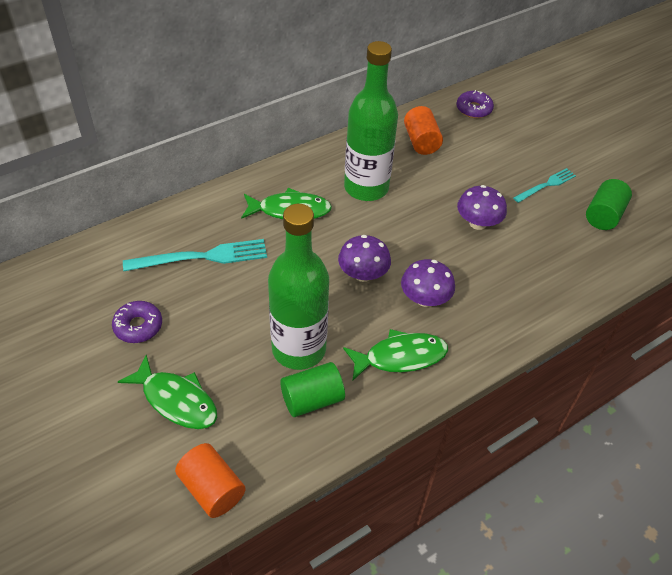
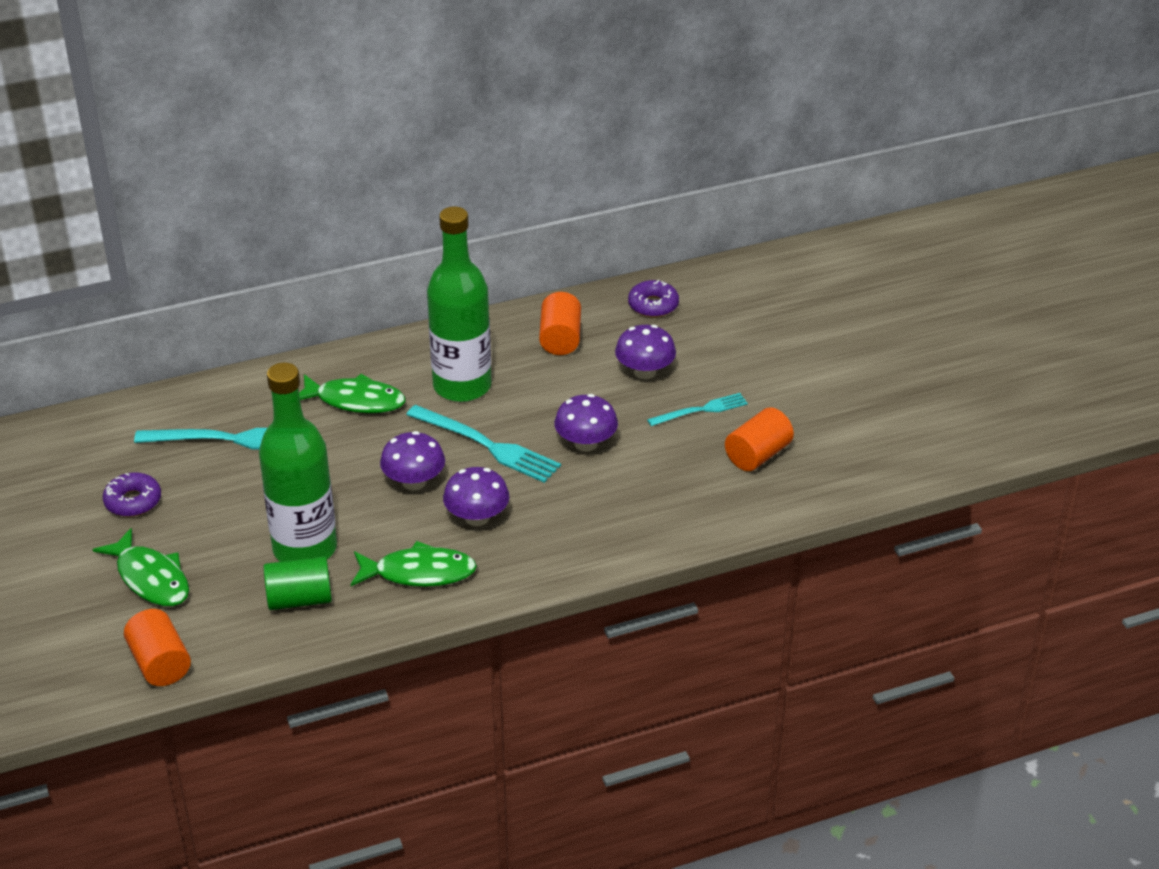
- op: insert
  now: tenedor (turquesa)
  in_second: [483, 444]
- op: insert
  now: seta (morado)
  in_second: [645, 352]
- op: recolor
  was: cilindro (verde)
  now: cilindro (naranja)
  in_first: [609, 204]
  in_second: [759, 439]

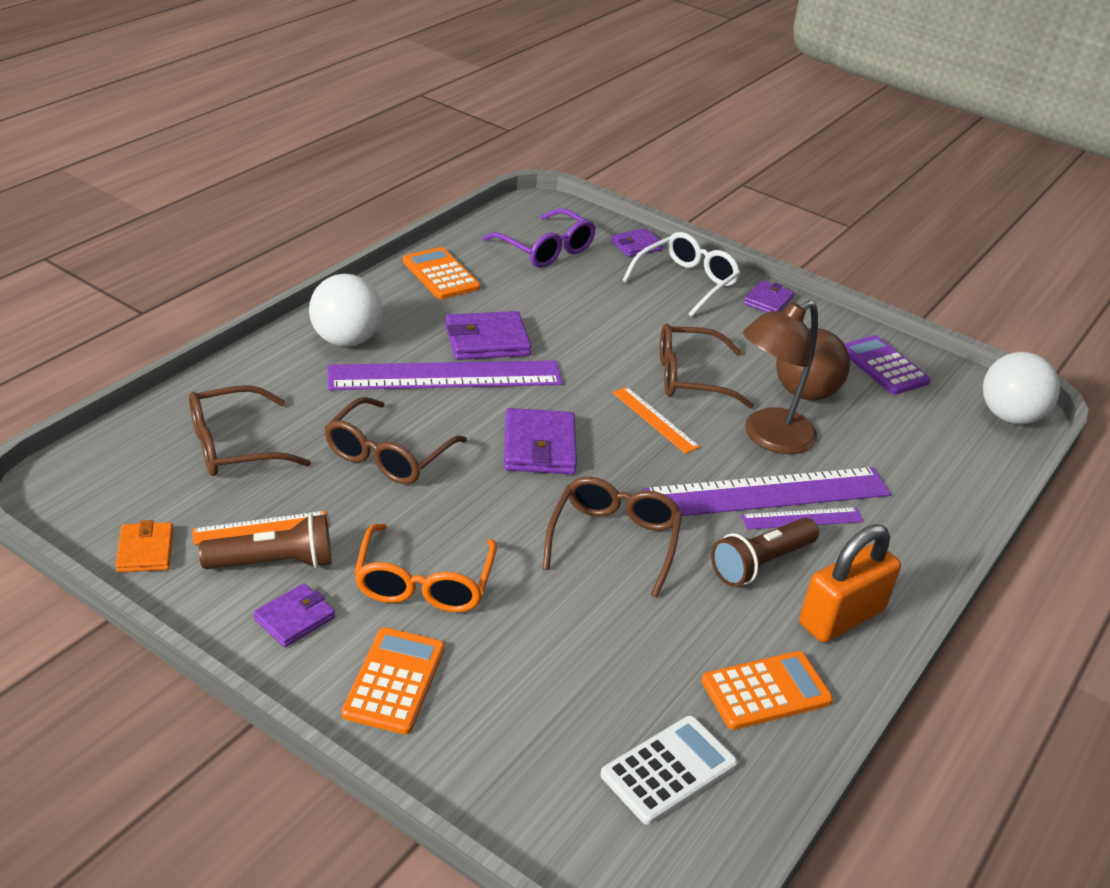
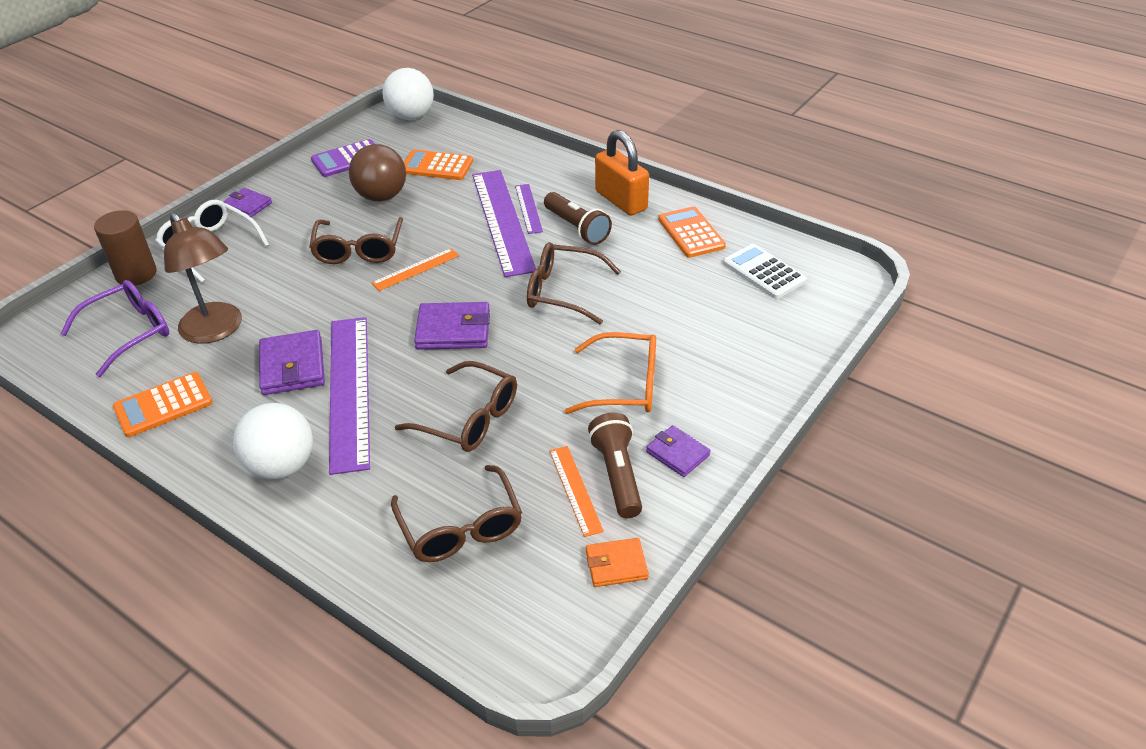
- op: move
  was: calculadora (naranja)
  in_first: [393, 680]
  in_second: [438, 165]
- op: move
  was: lámpara (marrón)
  in_first: [780, 377]
  in_second: [203, 278]
- op: replace
  was: cartera (morado)
  now: cilindro (marrón)
  in_first: [637, 242]
  in_second: [125, 248]

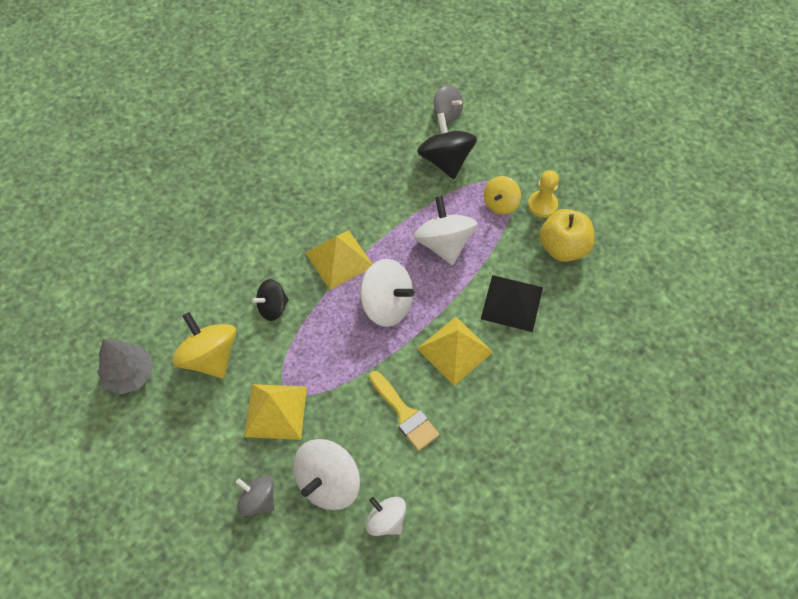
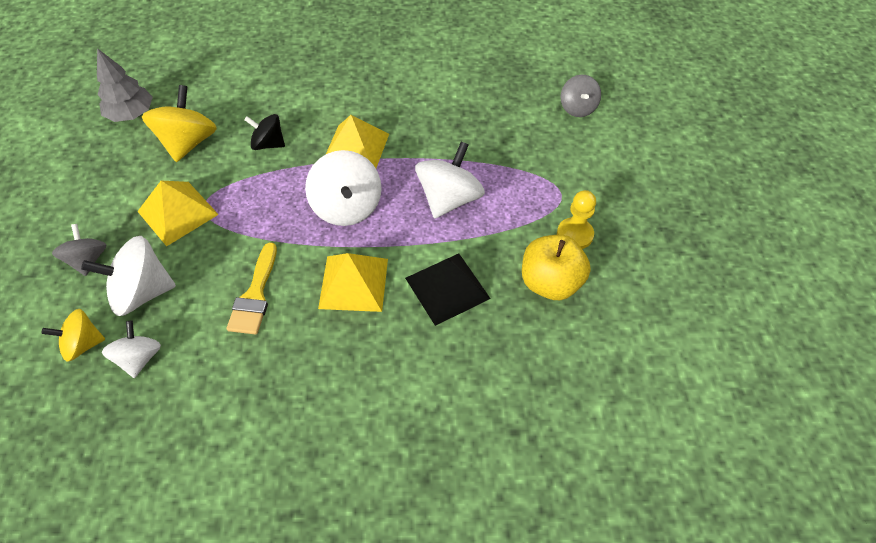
- op: delete
  was: peonza (negro)
  in_first: [447, 146]
- op: move
  was: peonza (amarillo)
  in_first: [502, 195]
  in_second: [73, 335]

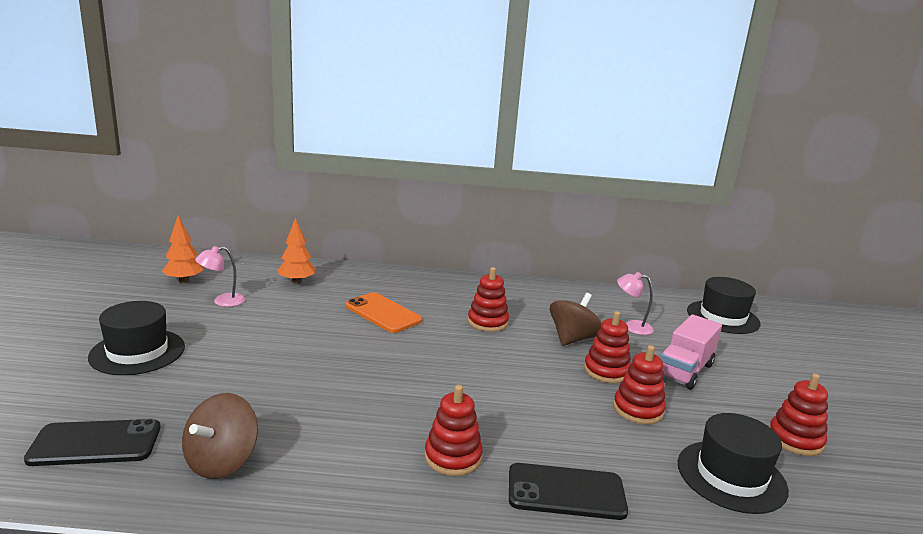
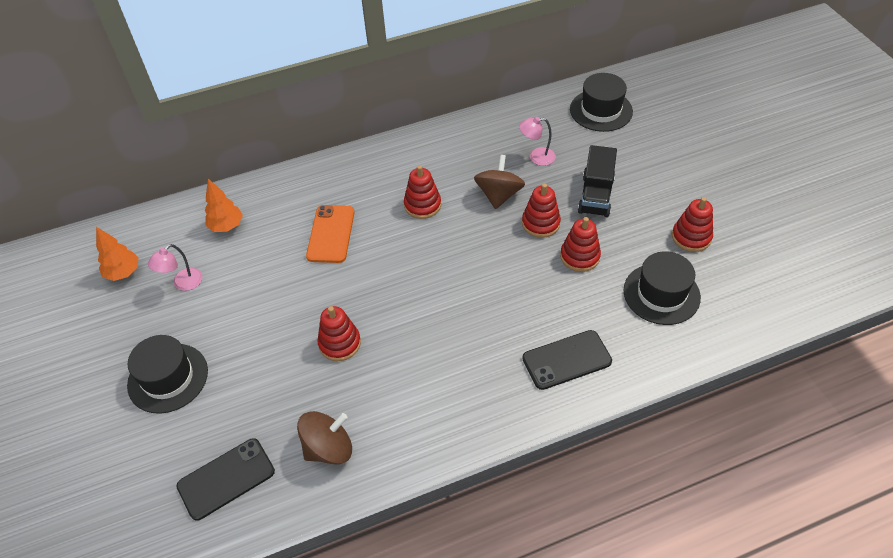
- op: move
  was: juguete apilable (rojo)
  in_first: [453, 430]
  in_second: [339, 333]
- op: recolor
  was: camión (rosa)
  now: camión (negro)
  in_first: [691, 352]
  in_second: [597, 181]
- op: rotate
  was: peonza (marrón)
  in_first: [220, 436]
  in_second: [324, 438]
  clockwise: -120
- op: rotate
  was: móvil (naranja)
  in_first: [383, 312]
  in_second: [330, 234]
  clockwise: 75

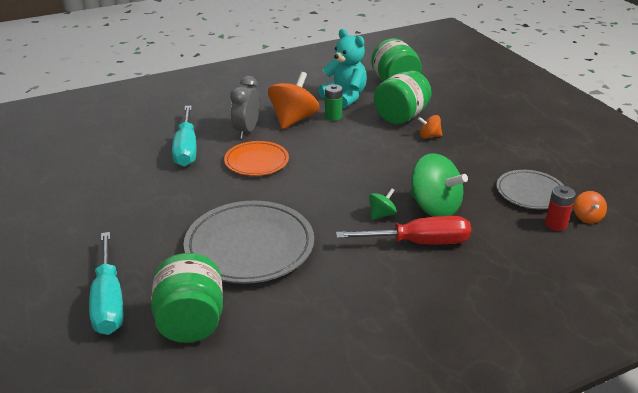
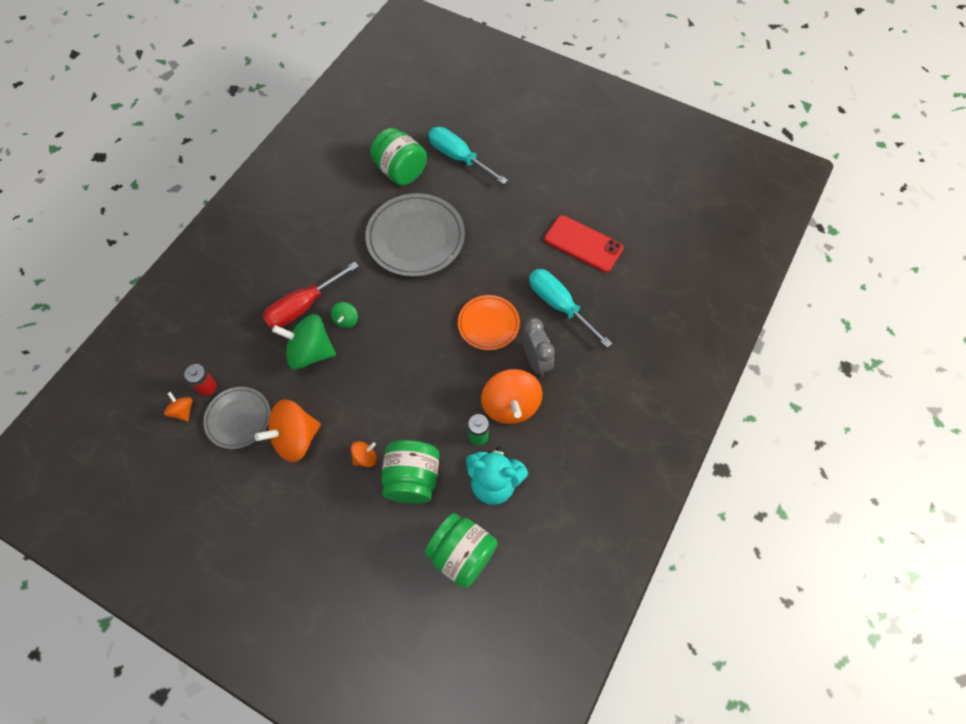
- op: insert
  now: peonza (naranja)
  in_second: [288, 430]
- op: insert
  now: móvil (rojo)
  in_second: [584, 243]

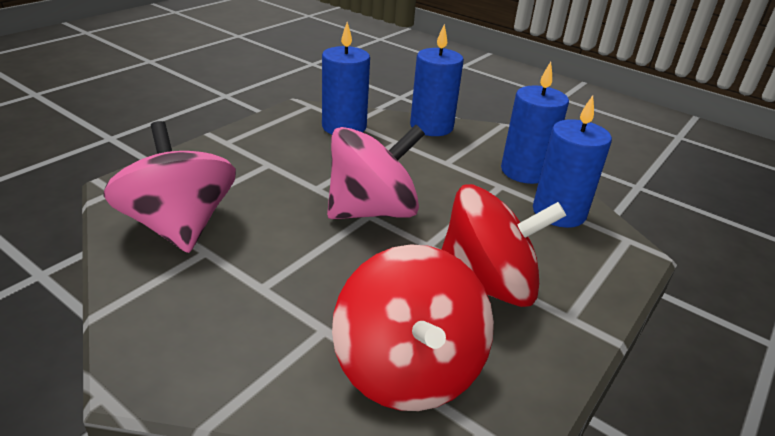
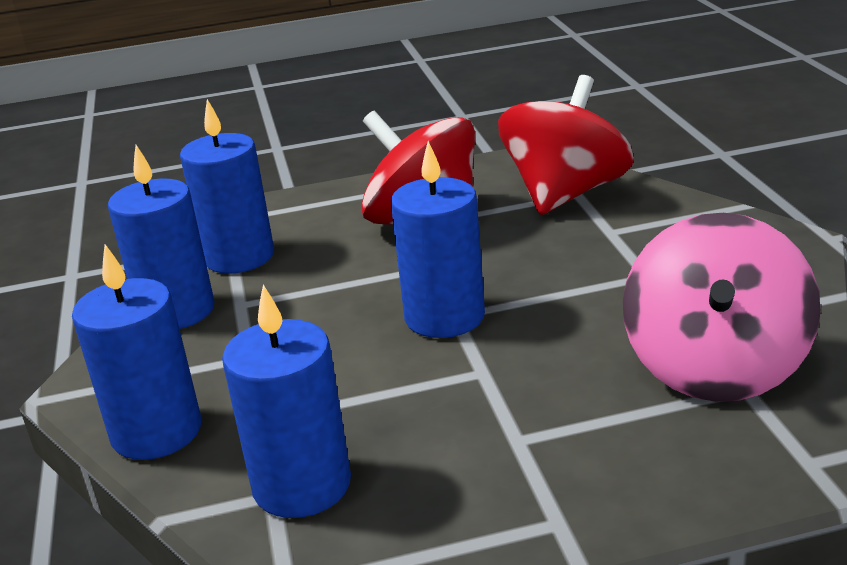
- op: replace
  was: peonza (rosa)
  now: vela (azul)
  in_first: [376, 172]
  in_second: [438, 239]

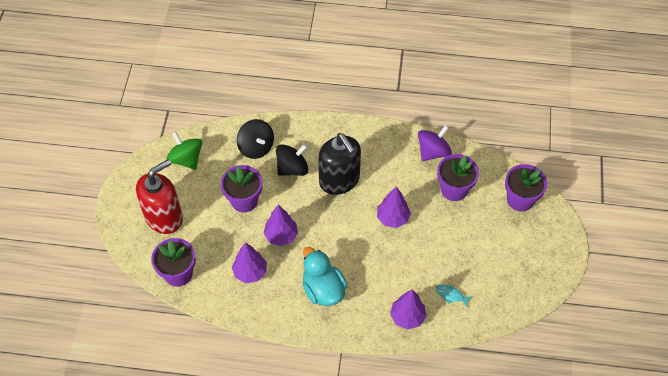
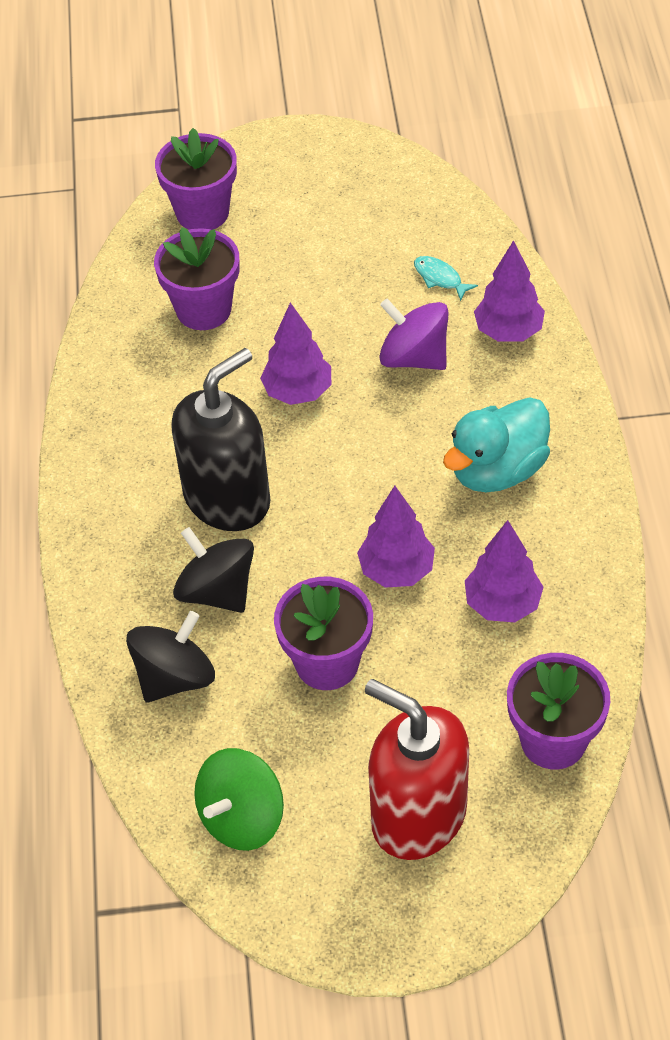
- op: move
  was: peonza (morado)
  in_first: [435, 143]
  in_second: [414, 334]
- op: rotate
  was: pez (turquesa)
  in_first: [454, 295]
  in_second: [446, 278]
  clockwise: 120

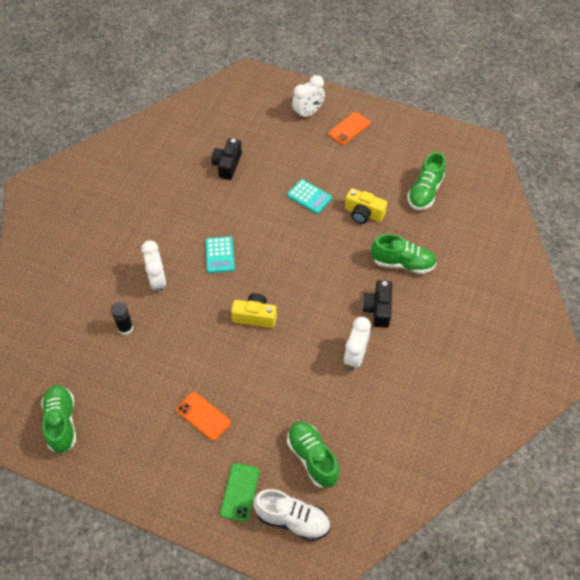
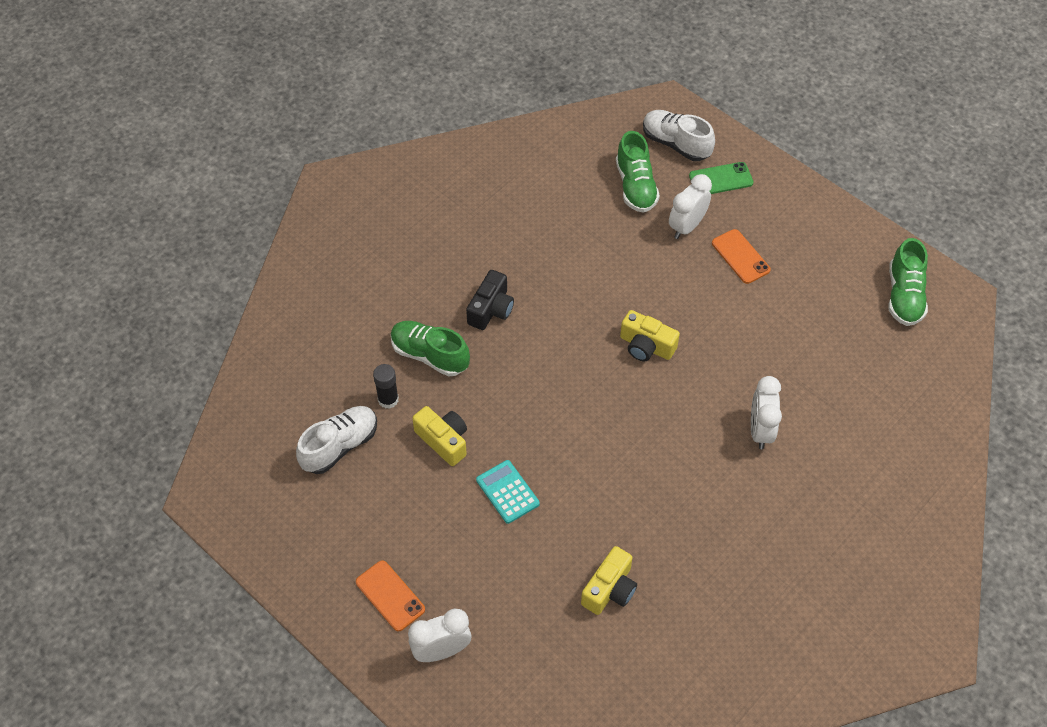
- op: delete
  was: calculadora (turquesa)
  in_first: [220, 254]
- op: move
  was: barra de pegamento (negro)
  in_first: [122, 318]
  in_second: [386, 386]
- op: move
  was: despertador (blanco)
  in_first: [357, 344]
  in_second: [690, 206]
- op: recolor
  was: cámara (negro)
  now: cámara (amarillo)
  in_first: [226, 159]
  in_second: [609, 580]
- op: recolor
  was: zapato (verde)
  now: zapato (blanco)
  in_first: [426, 181]
  in_second: [336, 440]
- op: rotate
  was: móvil (verde)
  in_first: [240, 492]
  in_second: [721, 178]
  clockwise: 45
- op: rotate
  was: móvil (naranja)
  in_first: [349, 128]
  in_second: [390, 595]
  clockwise: 75

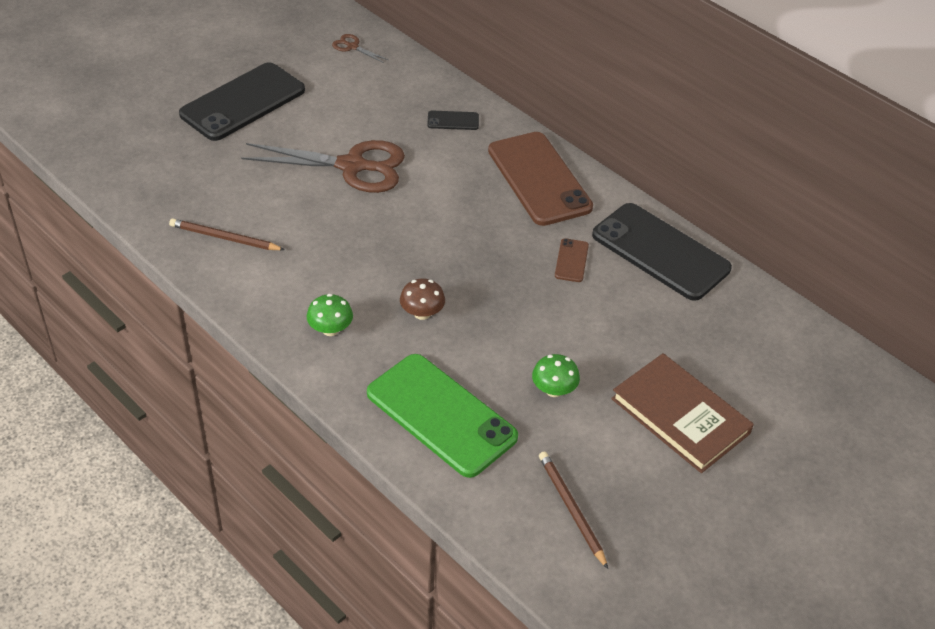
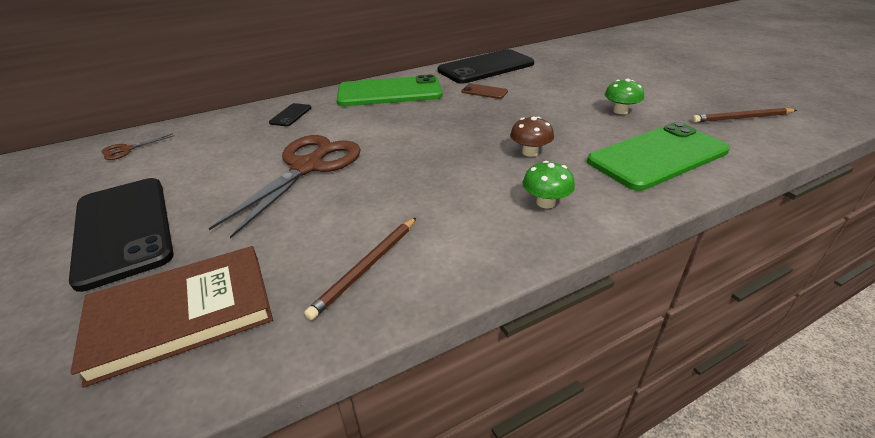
- op: move
  was: libro (marrón)
  in_first: [682, 413]
  in_second: [171, 317]
- op: recolor
  was: móvil (marrón)
  now: móvil (verde)
  in_first: [540, 179]
  in_second: [390, 90]

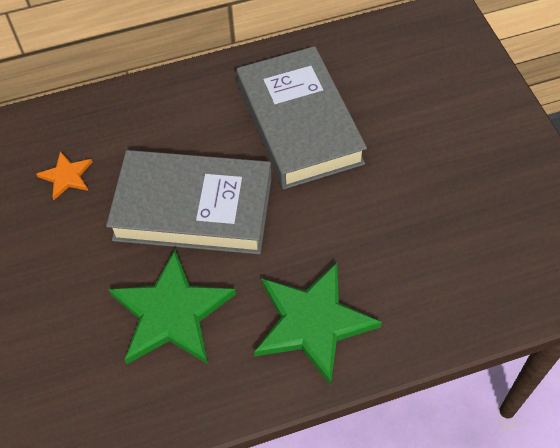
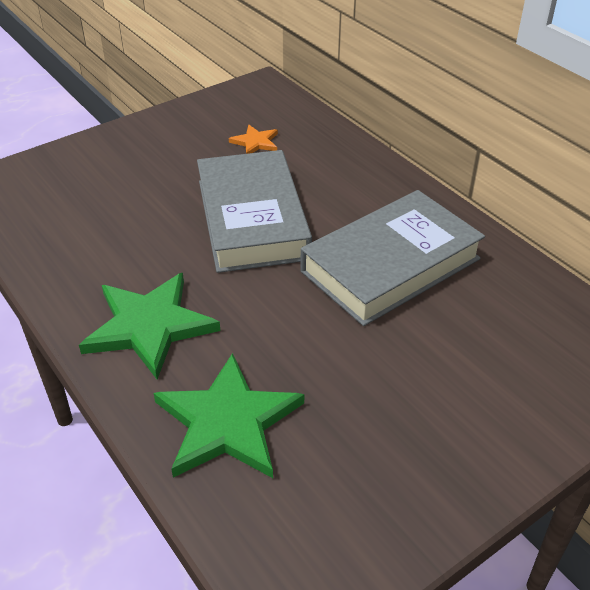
- op: move
  was: estrella (verde)
  in_first: [172, 307]
  in_second: [229, 415]

